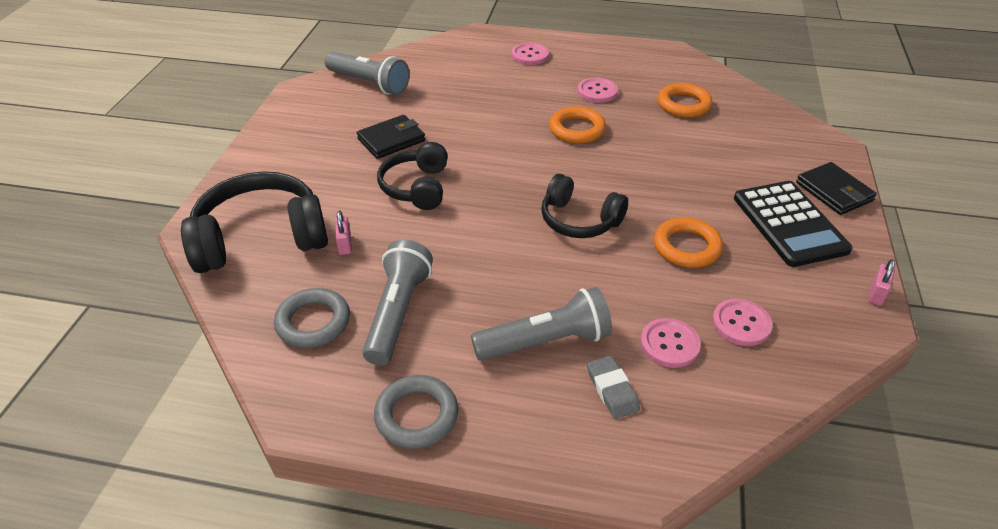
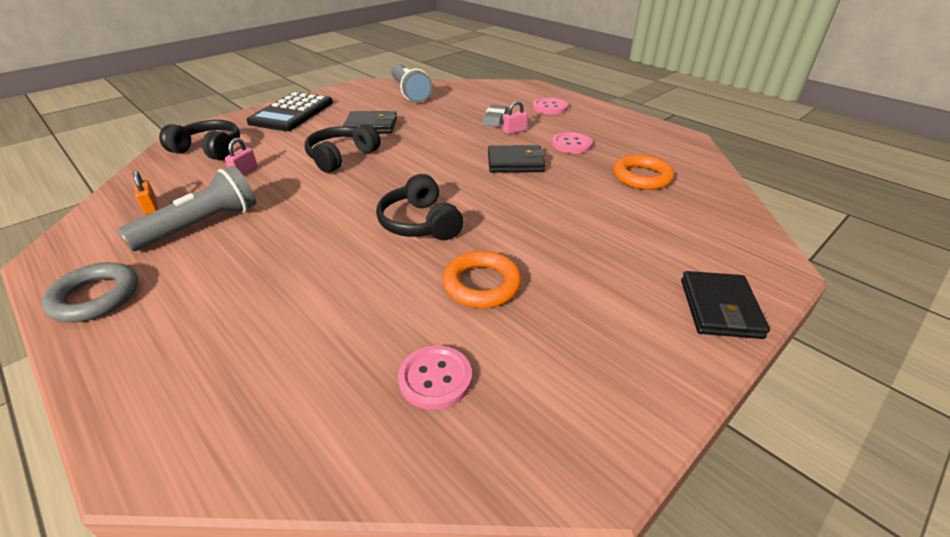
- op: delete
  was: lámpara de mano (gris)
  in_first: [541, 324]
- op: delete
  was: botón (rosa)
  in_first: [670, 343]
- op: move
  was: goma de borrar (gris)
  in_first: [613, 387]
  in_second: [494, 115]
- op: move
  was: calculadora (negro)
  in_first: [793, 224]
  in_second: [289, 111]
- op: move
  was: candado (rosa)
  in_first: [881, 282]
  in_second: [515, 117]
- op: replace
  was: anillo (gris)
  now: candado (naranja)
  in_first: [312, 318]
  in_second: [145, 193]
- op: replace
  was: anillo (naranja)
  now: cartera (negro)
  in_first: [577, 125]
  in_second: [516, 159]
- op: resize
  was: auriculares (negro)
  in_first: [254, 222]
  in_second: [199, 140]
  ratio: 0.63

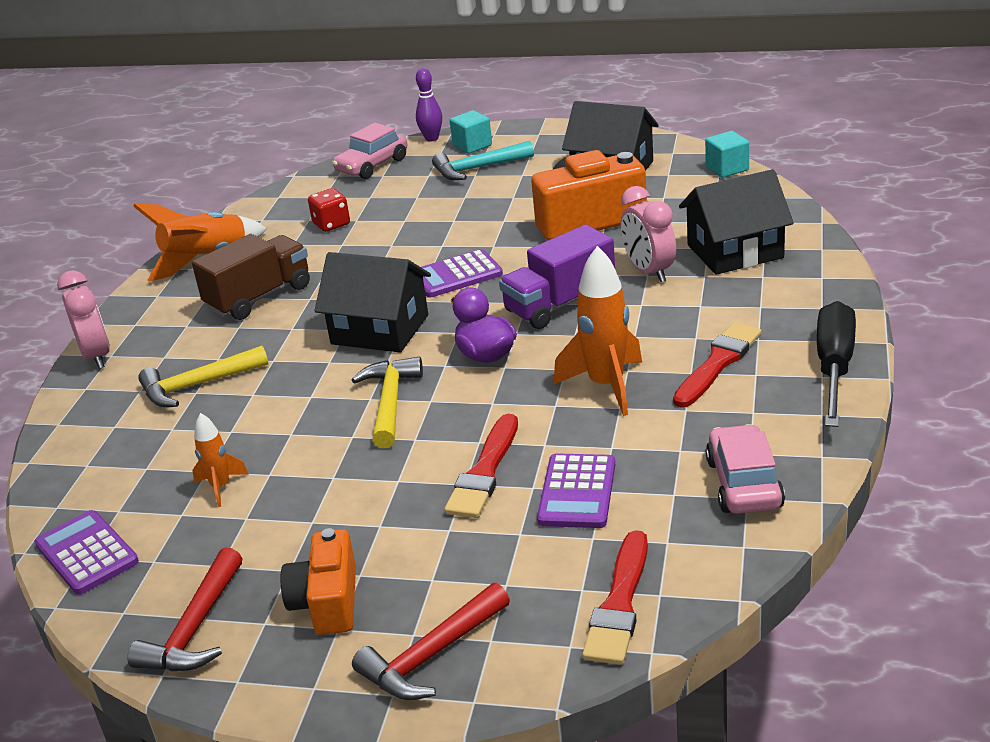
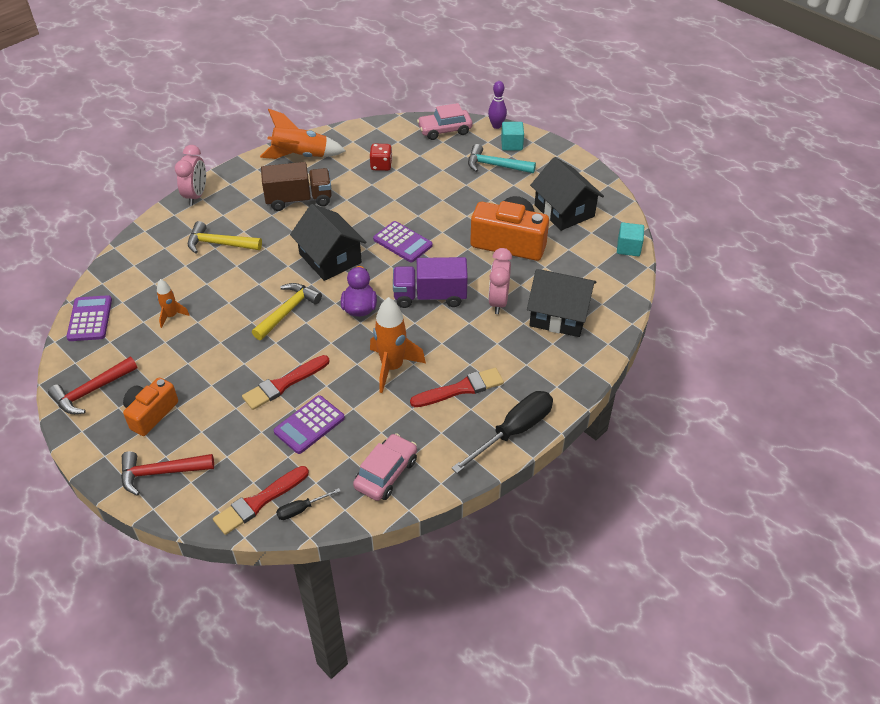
- op: insert
  now: destornillador (negro)
  in_second: [308, 504]
- op: rotate
  was: calculadora (morado)
  in_first: [462, 273]
  in_second: [403, 241]
  clockwise: -150

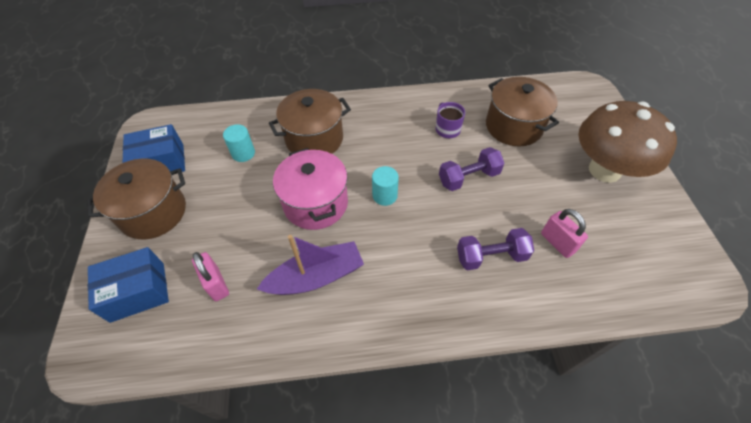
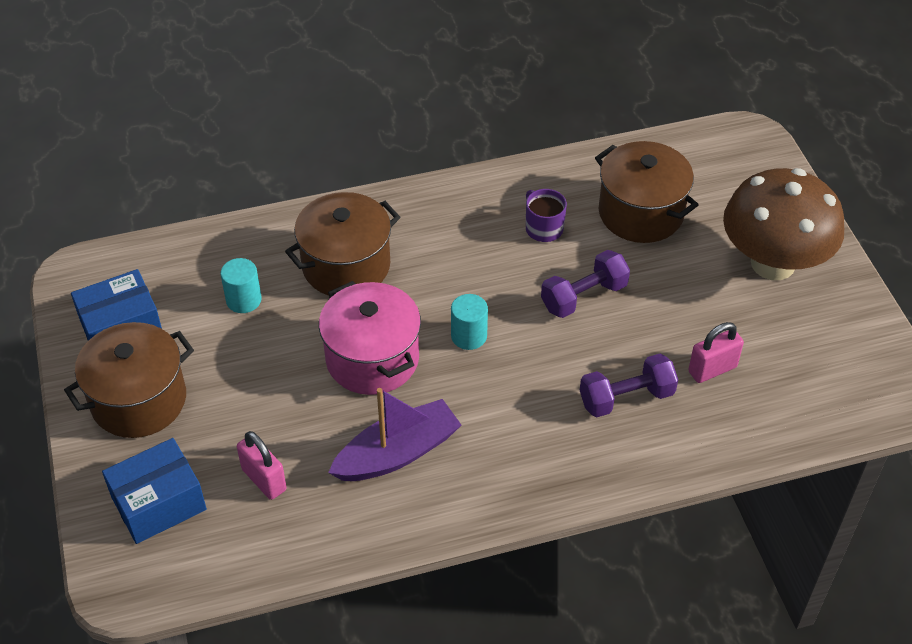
- op: rotate
  was: candado (rosa)
  in_first: [564, 233]
  in_second: [716, 352]
  clockwise: -75

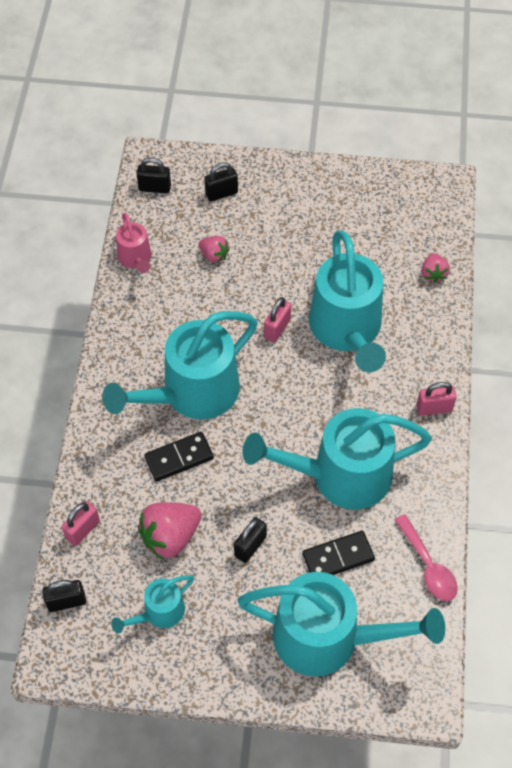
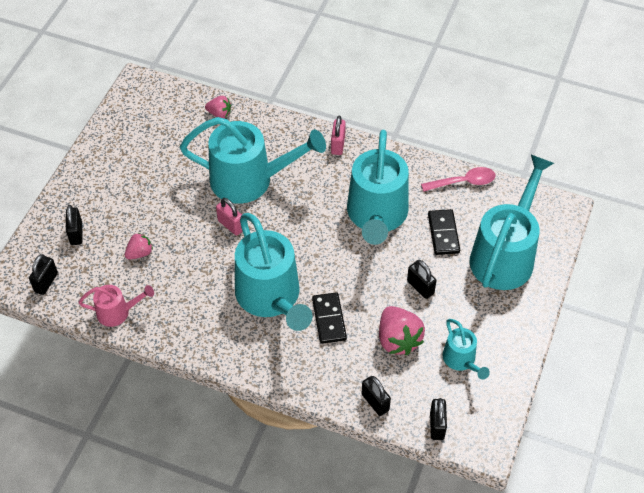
- op: recolor
  was: candado (rosa)
  now: candado (negro)
  in_first: [81, 523]
  in_second: [376, 396]

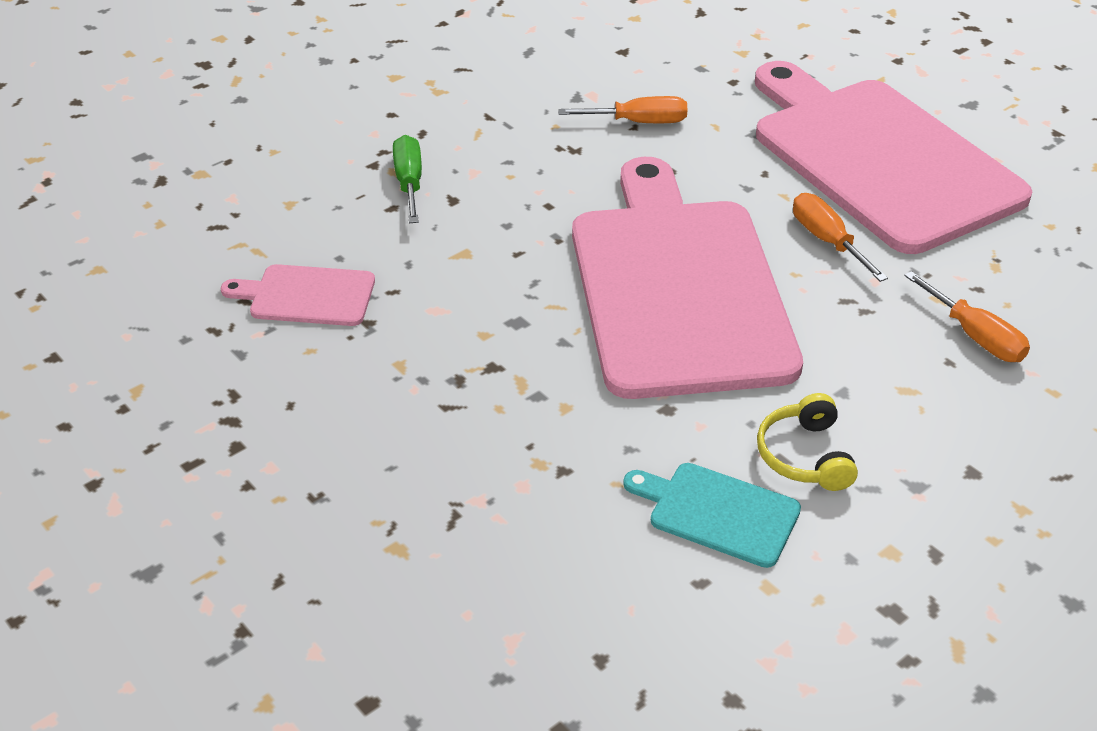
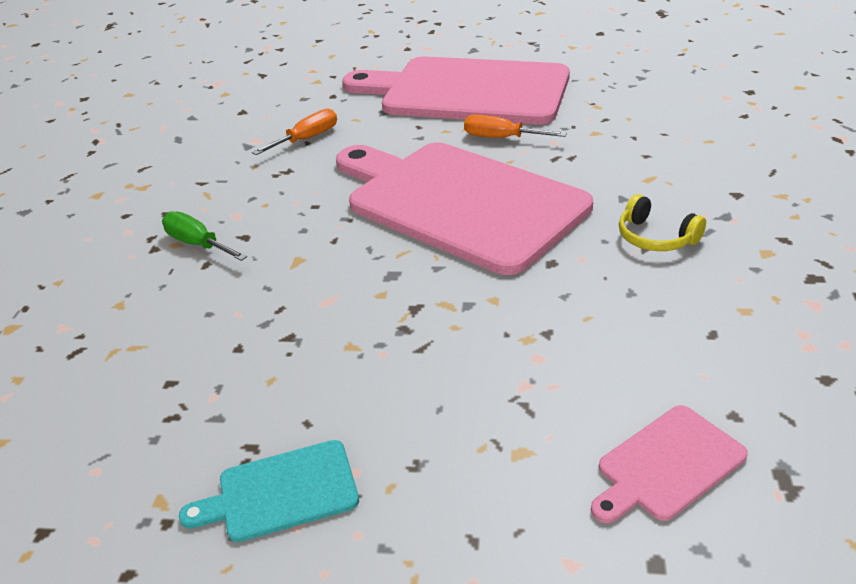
- op: delete
  was: destornillador (naranja)
  in_first: [967, 316]
- op: move
  was: tabla de cortar (rosa)
  in_first: [298, 295]
  in_second: [669, 464]
- op: move
  was: tabla de cortar (turquesa)
  in_first: [712, 515]
  in_second: [269, 491]

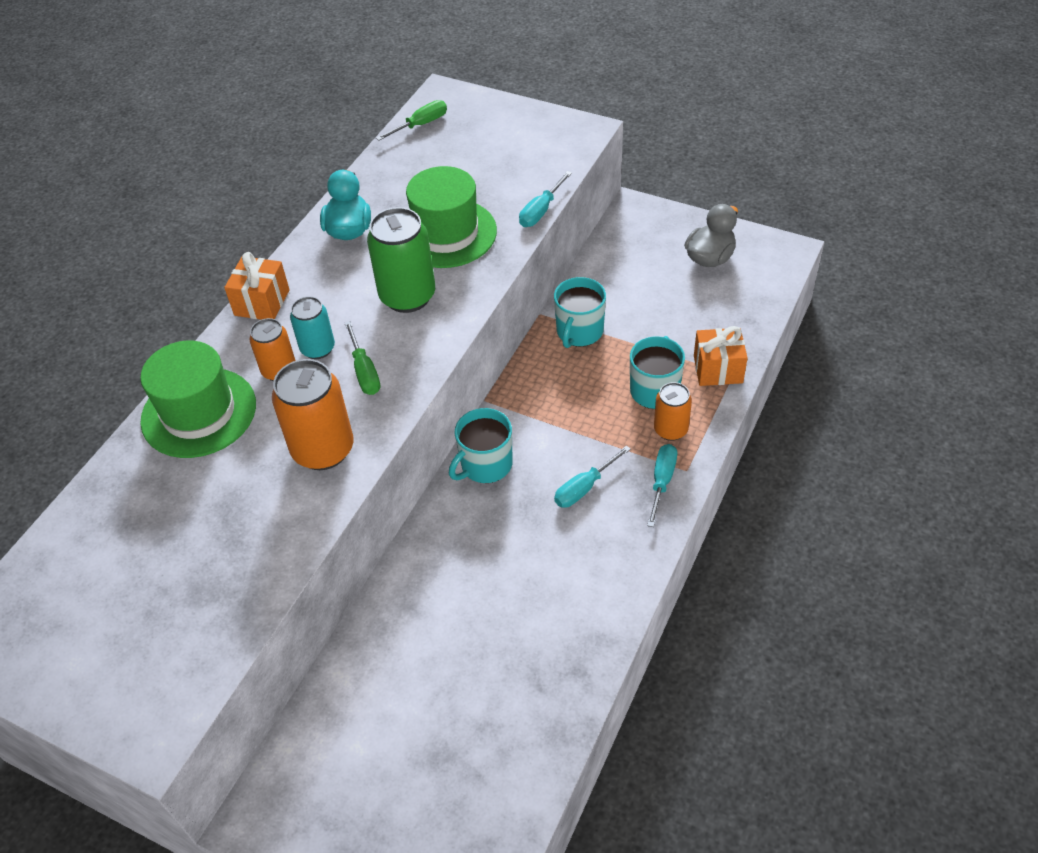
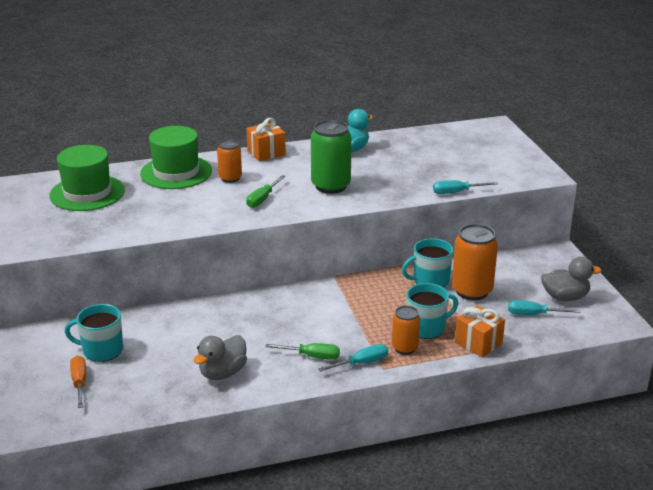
- op: delete
  was: lata (turquesa)
  in_first: [312, 327]
- op: insert
  now: destornillador (naranja)
  in_second: [78, 382]
- op: insert
  now: pato (gris)
  in_second: [220, 357]
- op: move
  was: lata (naranja)
  in_first: [312, 414]
  in_second: [475, 262]
- op: move
  was: destornillador (verde)
  in_first: [411, 120]
  in_second: [302, 351]
- op: move
  was: sombrero (verde)
  in_first: [451, 217]
  in_second: [87, 178]
- op: move
  was: taza (turquesa)
  in_first: [481, 445]
  in_second: [94, 333]
- op: move
  was: destornillador (turquesa)
  in_first: [592, 476]
  in_second: [544, 307]

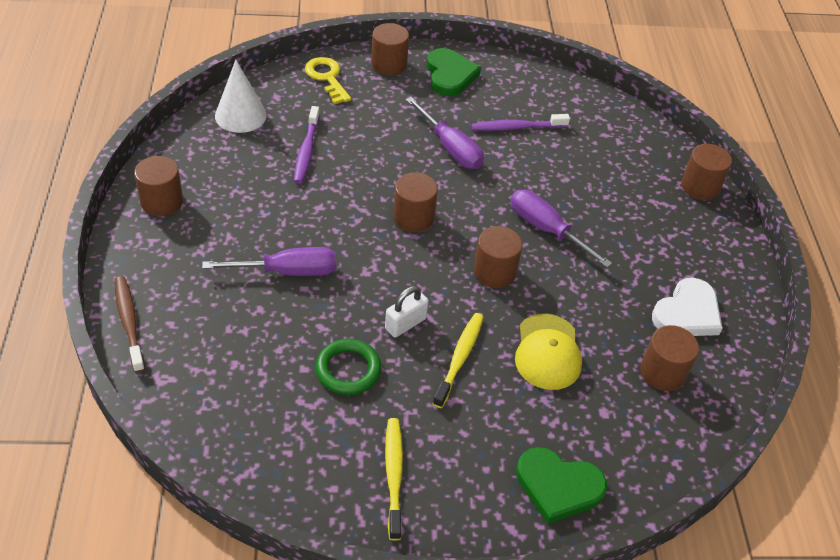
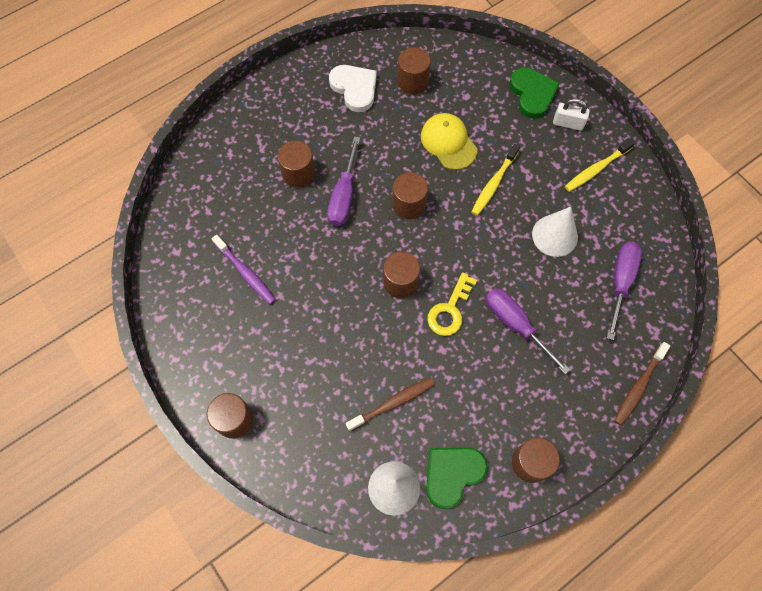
- op: move
  was: llave (amarillo)
  in_first: [328, 81]
  in_second: [452, 304]
- op: move
  was: candado (blanco)
  in_first: [407, 312]
  in_second: [571, 114]
- op: move
  was: destornillador (morado)
  in_first: [445, 133]
  in_second: [624, 291]
- op: move
  was: corazón (verde)
  in_first: [454, 72]
  in_second: [457, 478]
- op: move
  was: cilindro (marrón)
  in_first: [706, 172]
  in_second: [296, 164]
- op: replace
  was: anillo (verde)
  now: cono (blanco)
  in_first: [348, 367]
  in_second: [555, 232]
- op: recolor
  was: cepillo de dientes (morado)
  now: cepillo de dientes (marrón)
  in_first: [307, 145]
  in_second: [390, 404]
- op: rotate
  was: cepillo de dientes (amarillo)
  in_first: [458, 360]
  in_second: [495, 180]
  clockwise: -45
- op: rotate
  was: gorra (amarillo)
  in_first: [548, 352]
  in_second: [449, 141]
  clockwise: -90
- op: rotate
  was: corazón (blanco)
  in_first: [687, 307]
  in_second: [353, 88]
  clockwise: 45

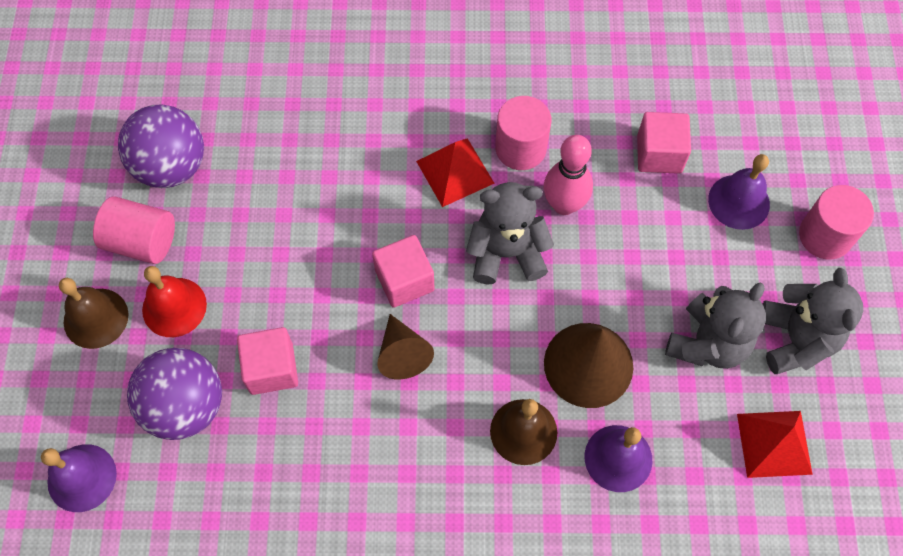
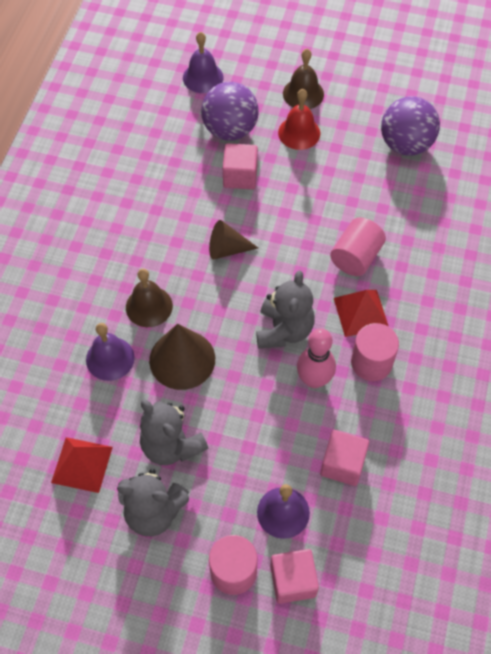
- op: move
  was: cilindro (rosa)
  in_first: [134, 230]
  in_second: [358, 246]
- op: move
  was: cubo (rosa)
  in_first: [403, 271]
  in_second: [294, 576]

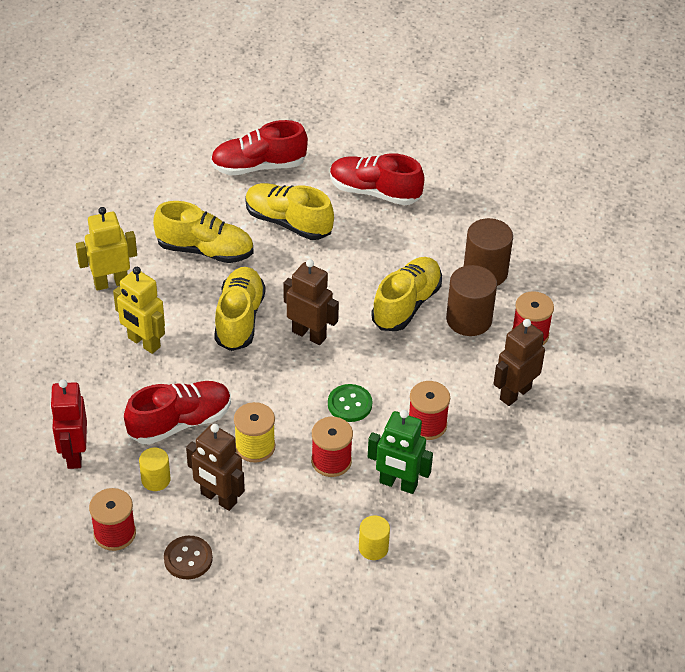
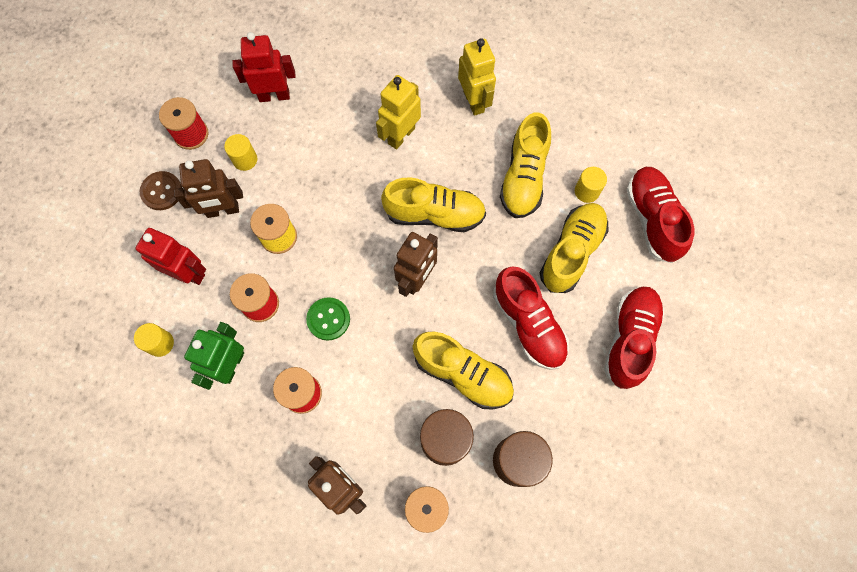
- op: insert
  now: robot (rojo)
  in_second: [171, 256]
- op: insert
  now: cilindro (amarillo)
  in_second: [591, 185]
- op: move
  was: zapato (rojo)
  in_first: [177, 413]
  in_second: [531, 318]
- op: rotate
  was: robot (marrón)
  in_first: [215, 467]
  in_second: [208, 188]
  clockwise: -135

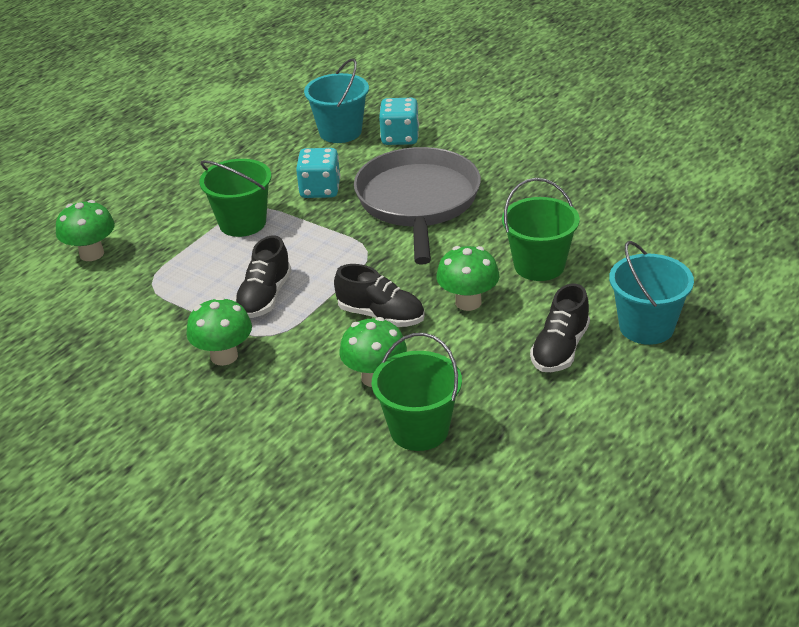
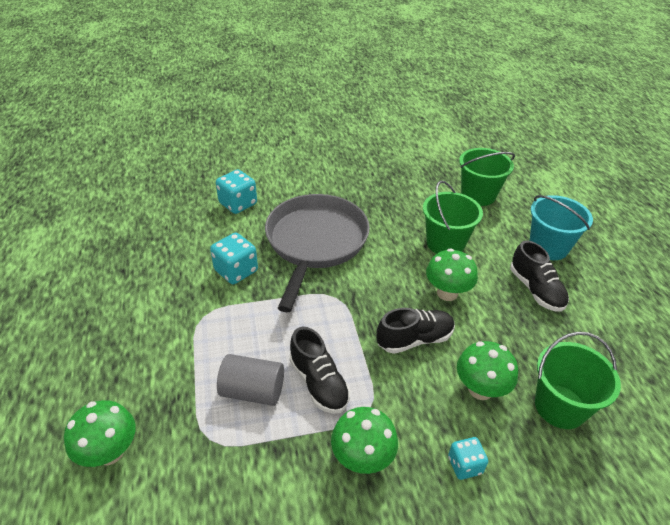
- op: delete
  was: balde (turquesa)
  in_first: [336, 100]
- op: insert
  now: cilindro (gris)
  in_second: [250, 380]
- op: insert
  now: dado (turquesa)
  in_second: [468, 458]
- op: move
  was: balde (verde)
  in_first: [235, 198]
  in_second: [487, 177]
- op: rotate
  was: sartén (gris)
  in_first: [417, 206]
  in_second: [317, 253]
  clockwise: 60

